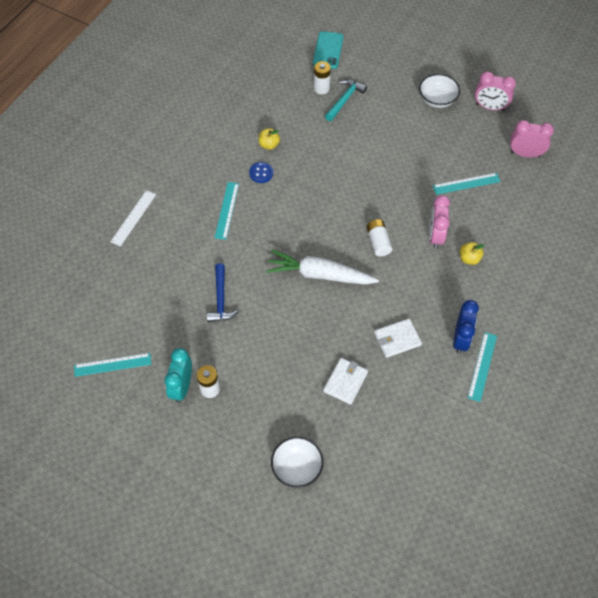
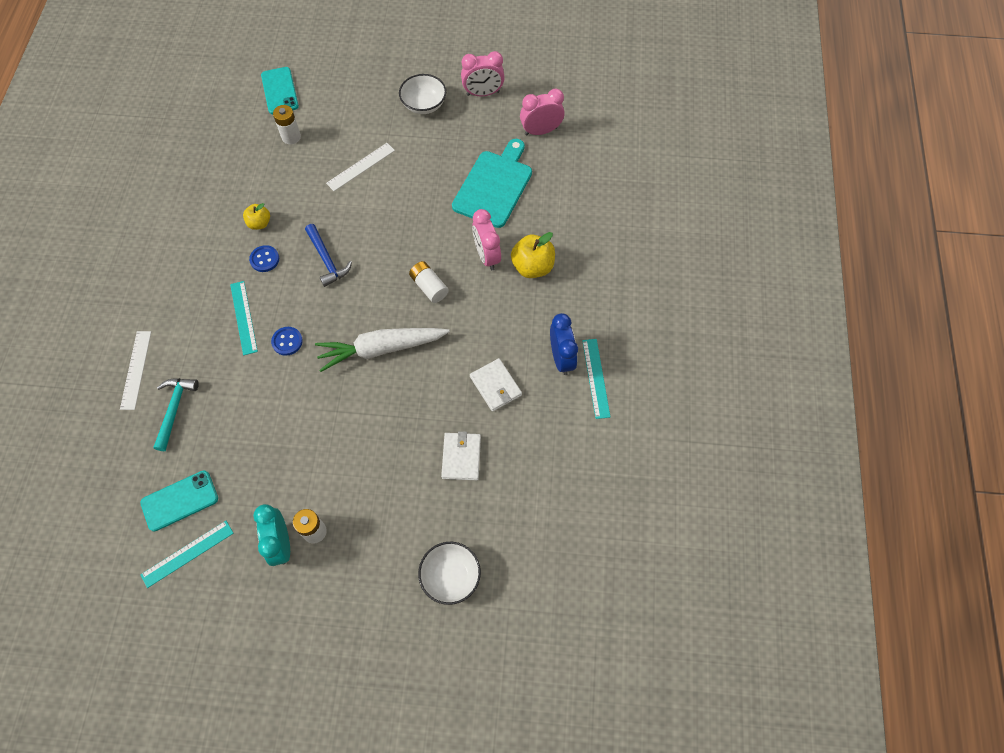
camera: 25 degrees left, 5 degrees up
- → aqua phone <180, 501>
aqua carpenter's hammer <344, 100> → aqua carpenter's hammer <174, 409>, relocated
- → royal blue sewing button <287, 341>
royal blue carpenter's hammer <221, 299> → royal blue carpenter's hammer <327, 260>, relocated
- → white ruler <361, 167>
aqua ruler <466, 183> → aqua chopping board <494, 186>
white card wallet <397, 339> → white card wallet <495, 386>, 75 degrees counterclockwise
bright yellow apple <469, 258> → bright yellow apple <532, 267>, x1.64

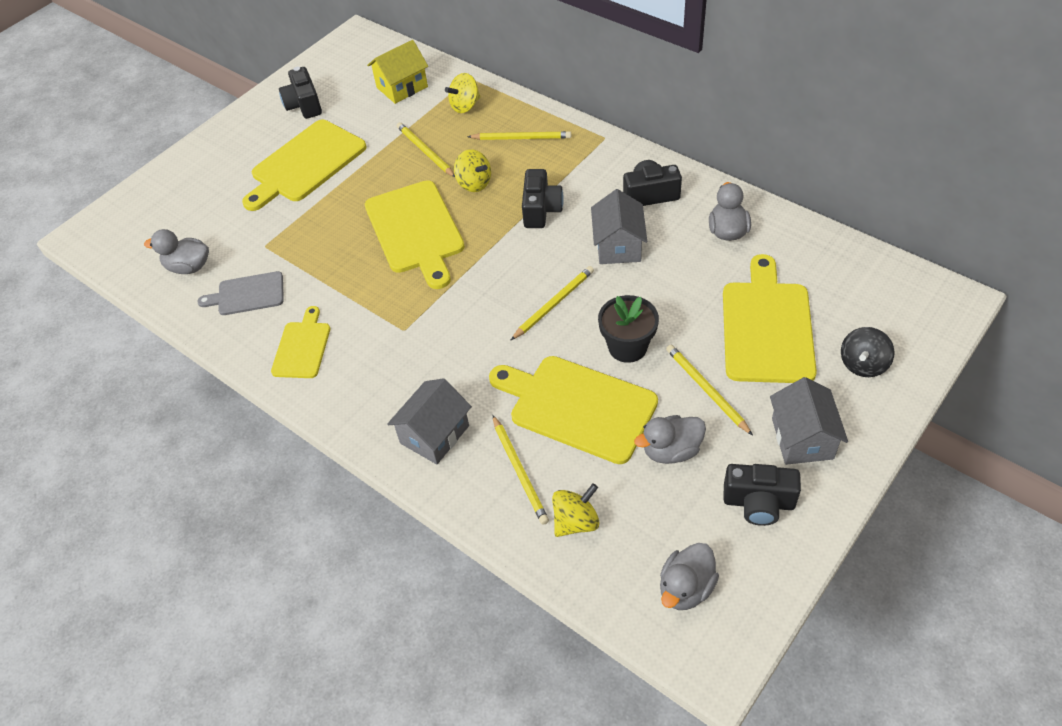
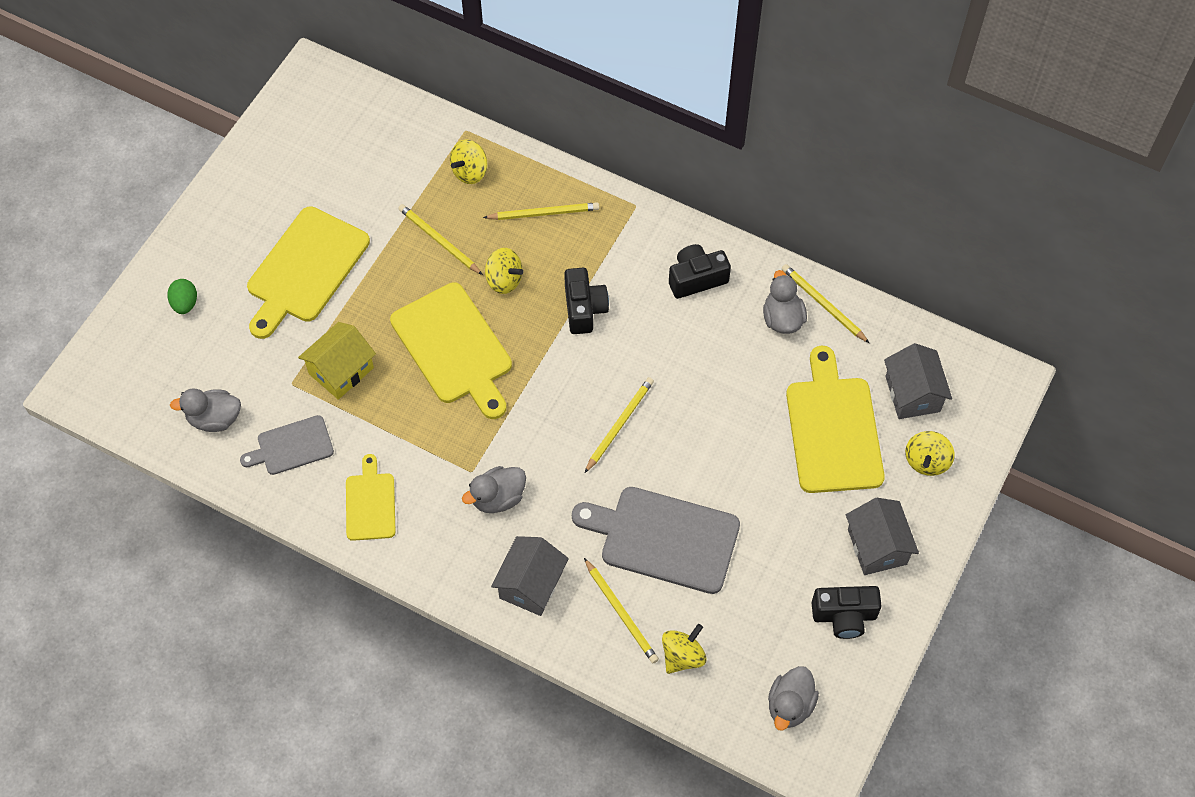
camera: 15 degrees left, 10 degrees up
- → emerald toy egg <185, 303>
bright yellow toy house <402, 87> → bright yellow toy house <341, 370>, relocated
ash-grey rubber duck <671, 451> → ash-grey rubber duck <498, 498>, relocated
bright yellow chopping board <577, 407> → ash-grey chopping board <664, 538>
bright yellow lead pencil <706, 389> → bright yellow lead pencil <823, 304>, relocated
ash-grey toy house <618, 246> → ash-grey toy house <912, 394>, relocated
black whirligig <863, 364> → bright yellow whirligig <926, 461>
black compact camera <304, 105> → -
black potted plant <627, 347> → -

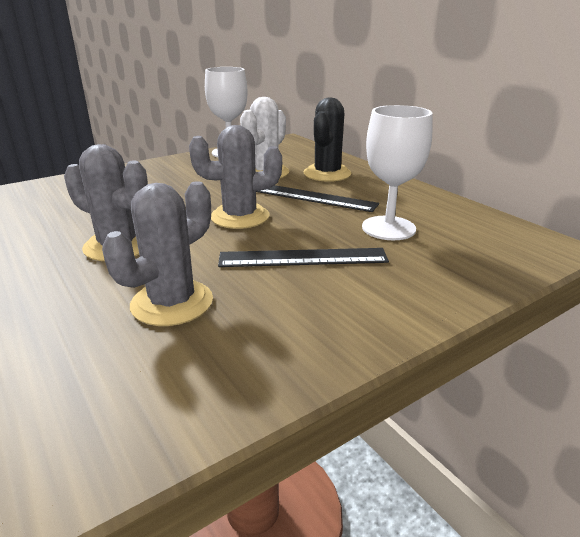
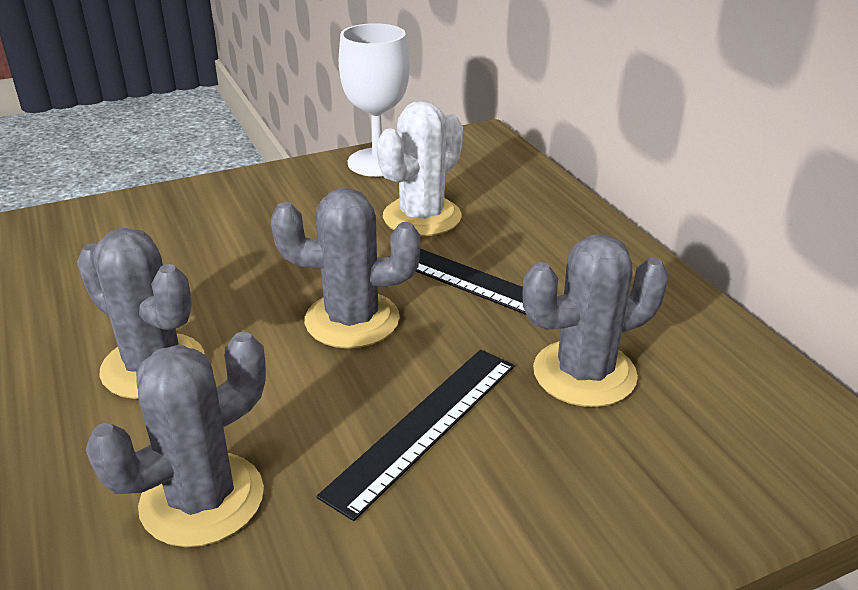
camera: 10 degrees right, 5 degrees up
black ruler <303, 258> → black ruler <424, 426>, 60 degrees counterclockwise
white chalice <388, 228> → ash-grey cactus <584, 373>
black cactus <327, 174> → -

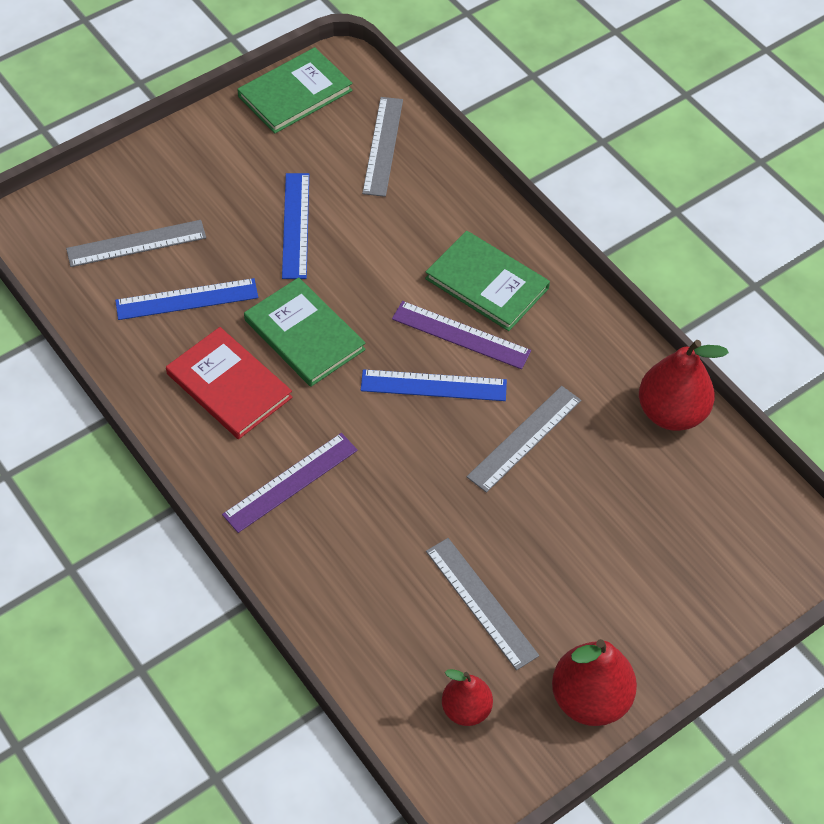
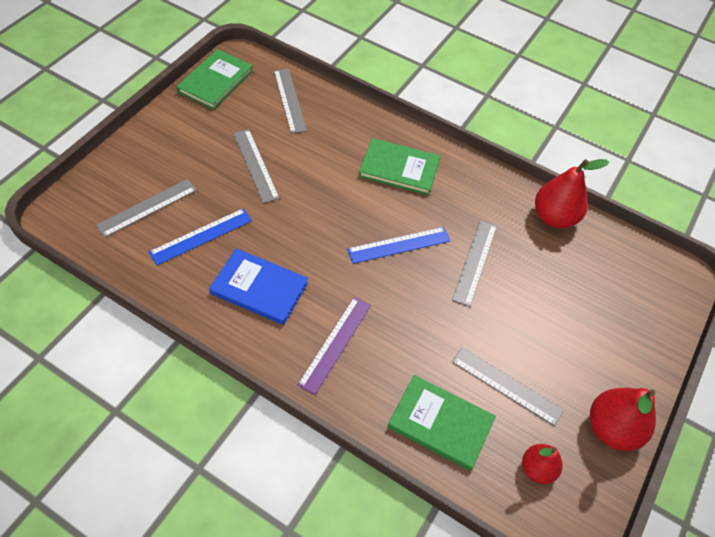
camera: 25 degrees left, 0 degrees up
crimson book <229, 386> → royal blue book <259, 288>
royal blue ruler <296, 225> → ash-grey ruler <255, 165>
emerald book <304, 335> → emerald book <440, 423>, relocated
purple ruler <461, 335> → -

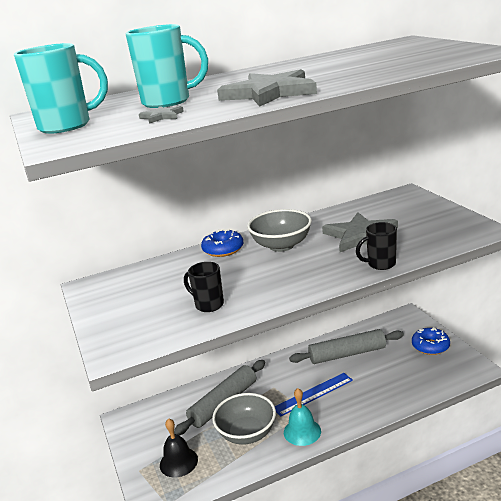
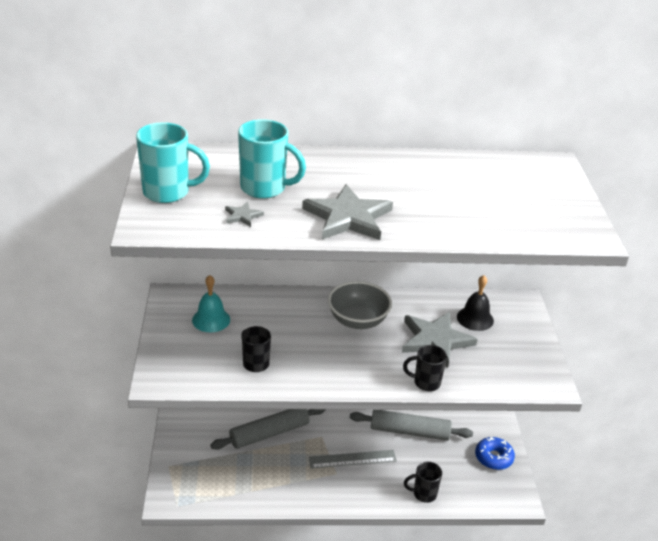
camera: 15 degrees right, 10 degrees up
aqua school bell <302, 431> → aqua school bell <211, 320>, relocated
royal blue ruler <313, 394> → ash-grey ruler <352, 459>
- → black mug <424, 494>
black school bell <178, 462> → black school bell <475, 318>, relocated
royal blue donut <223, 249> → -
ash-grey bowl <247, 433> → -

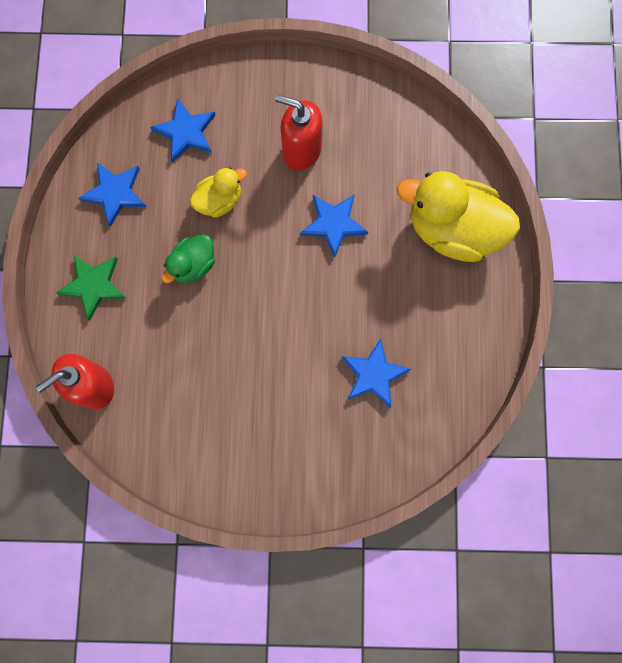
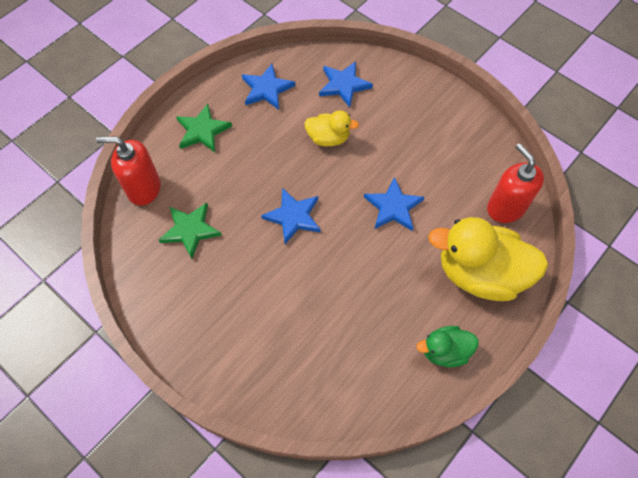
camera: 40 degrees right, 15 degrees down
- → emerald star <190, 230>
royal blue star <373, 374> → royal blue star <293, 217>, relocated
emerald rubber duck <193, 265> → emerald rubber duck <445, 351>, relocated
bright yellow rubber duck <452, 229> → bright yellow rubber duck <480, 274>, 45 degrees counterclockwise
crimson pump bottle <301, 150> → crimson pump bottle <505, 208>, relocated

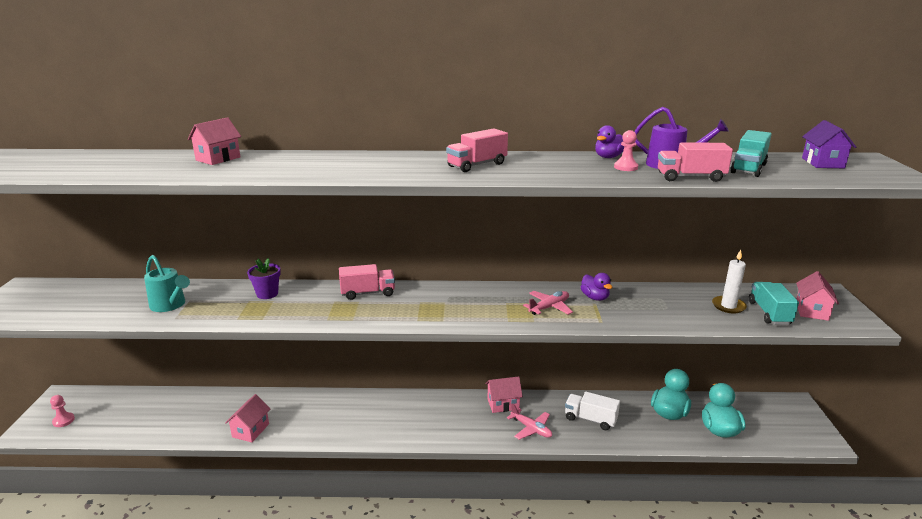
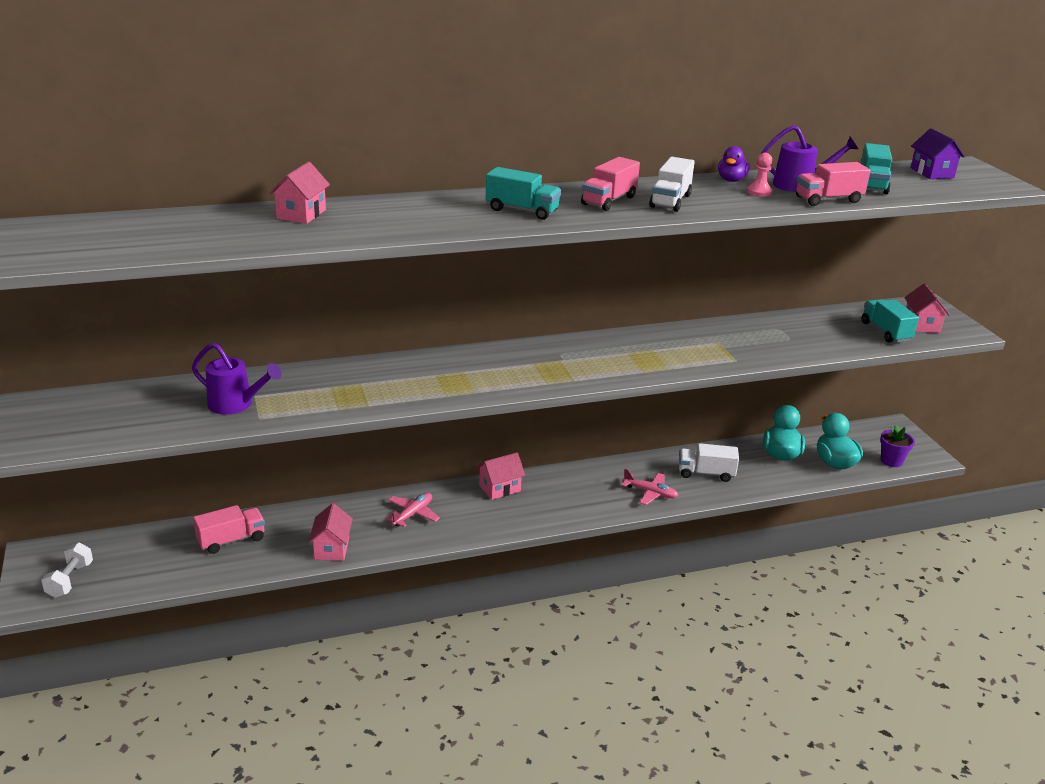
camera: 20 degrees left, 5 degrees up
pink game pawn <63, 420> → white hand weight <70, 580>
aqua sprinkling can <170, 305> → purple sprinkling can <236, 405>
pink truck <368, 293> → pink truck <231, 540>, relocated
pink toy plane <549, 307> → pink toy plane <413, 514>, relocated
pink toy house <503, 404> → pink toy house <499, 488>, relocated
- → aqua truck <522, 210>
- → white truck <670, 201>
purple potted plant <267, 294> → purple potted plant <891, 461>, relocated
purple rubber duck <595, 297> → -
white wax candle <728, 306> → -

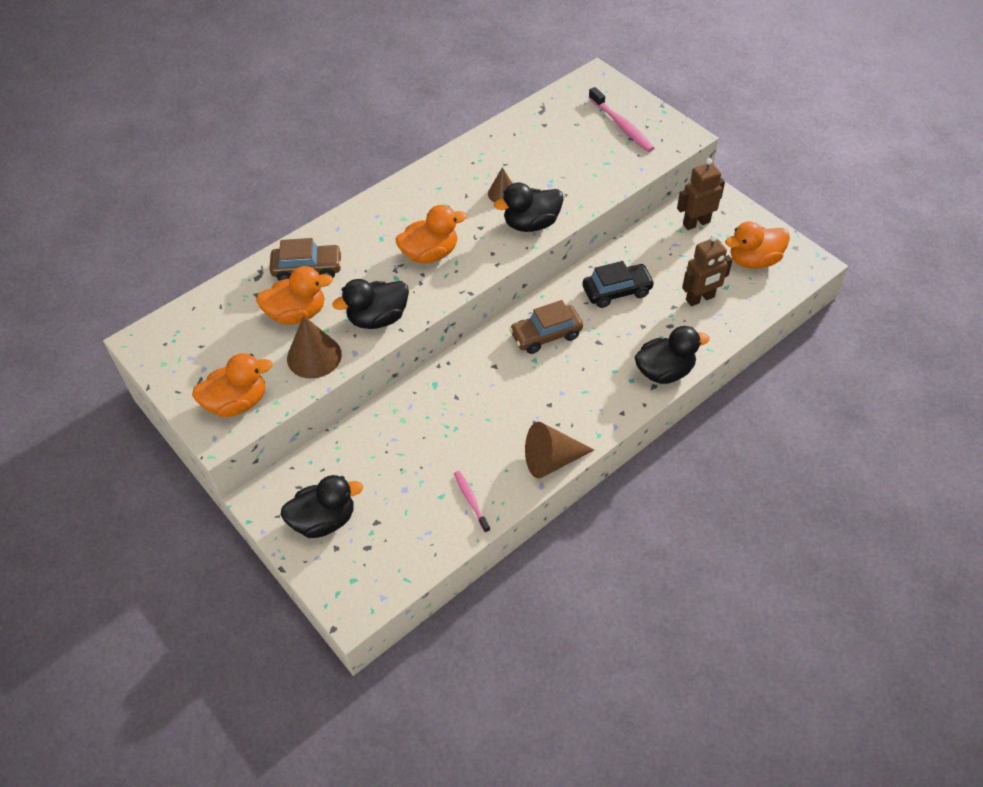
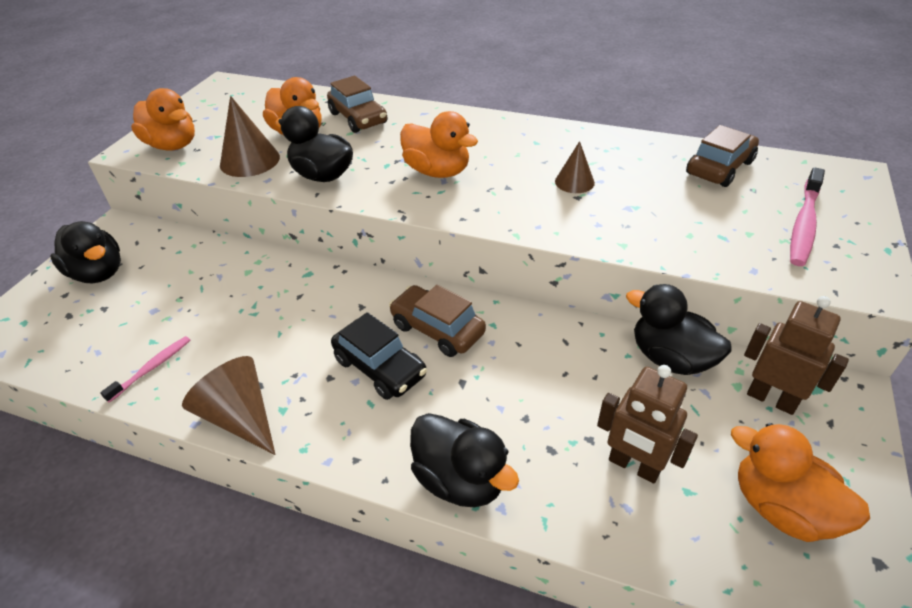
camera: 60 degrees right, 10 degrees down
black automobile <617, 291> → black automobile <380, 367>, relocated
black rubber duck <531, 224> → black rubber duck <670, 358>, relocated
- → brown automobile <719, 168>

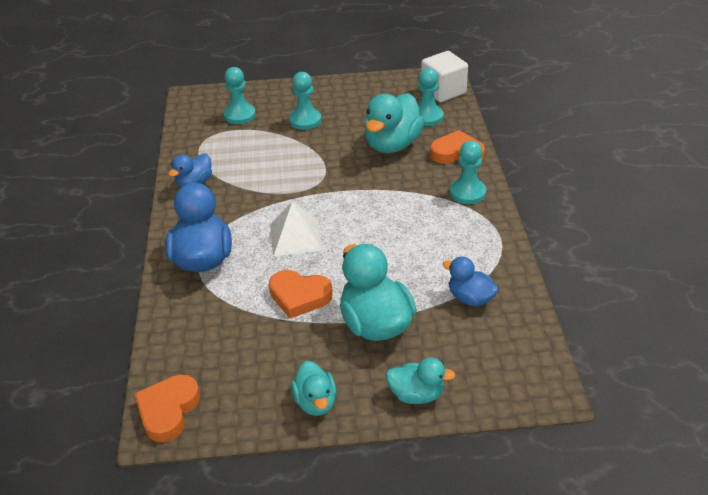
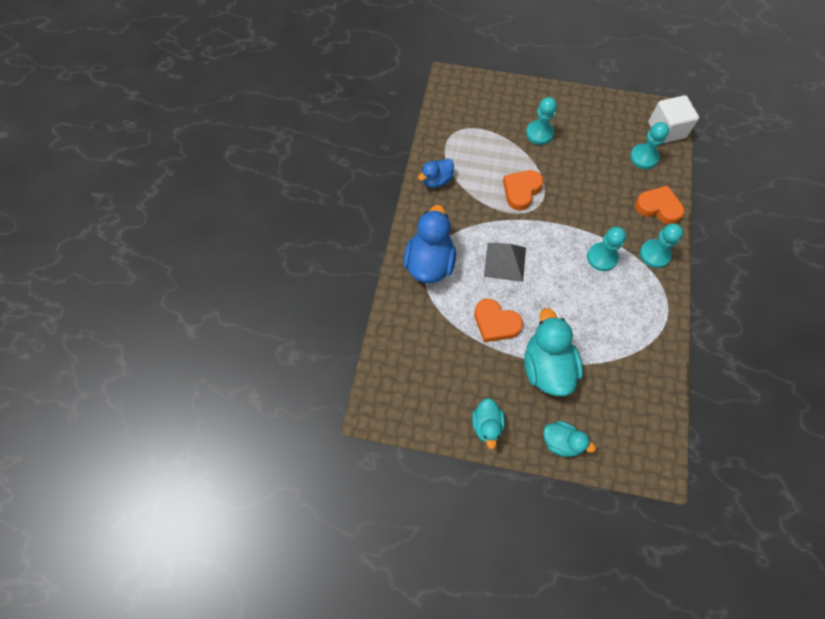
camera: 15 degrees right, 25 degrees up
white solid pyramid <296, 237> → ash-grey solid pyramid <505, 261>
orange heart <168, 410> → orange heart <521, 191>, relocated
aqua game pawn <239, 115> → aqua game pawn <602, 257>, relocated
aqua rubber duck <392, 145> → -
royal blue rubber duck <470, 298> → -

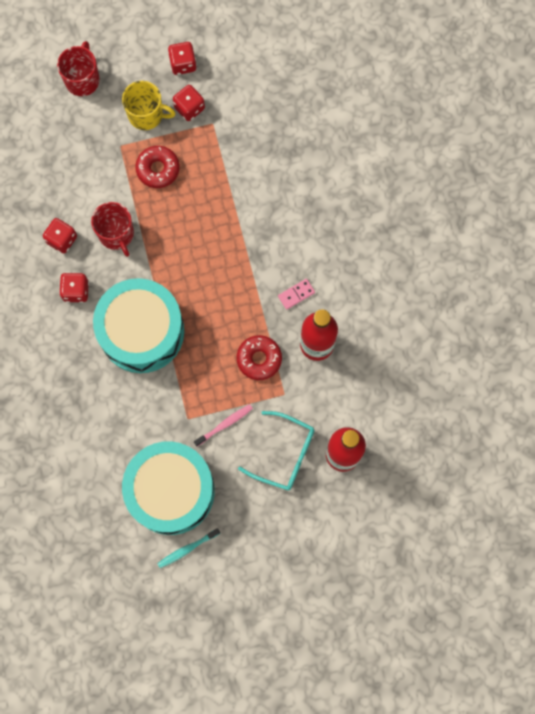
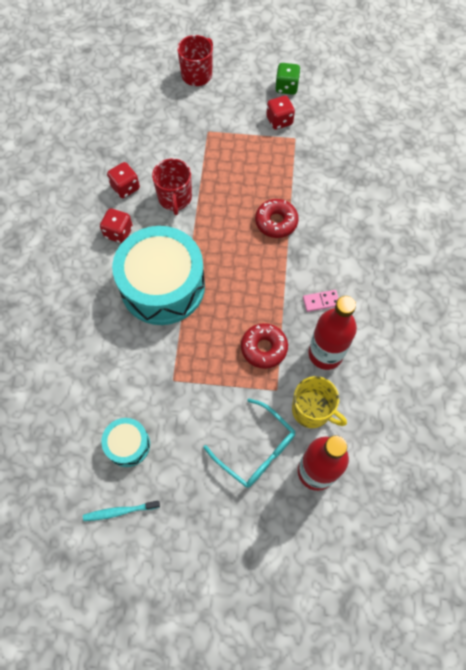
camera: 20 degrees right, 10 degrees down
aqua drum <171, 491> → aqua drum <128, 445>, x0.47
crimson donut <158, 169> → crimson donut <276, 222>, relocated
crimson die <183, 64> → emerald die <286, 87>
bright yellow mug <146, 114> → bright yellow mug <312, 410>, relocated
pink tooth brush <224, 424> → -

